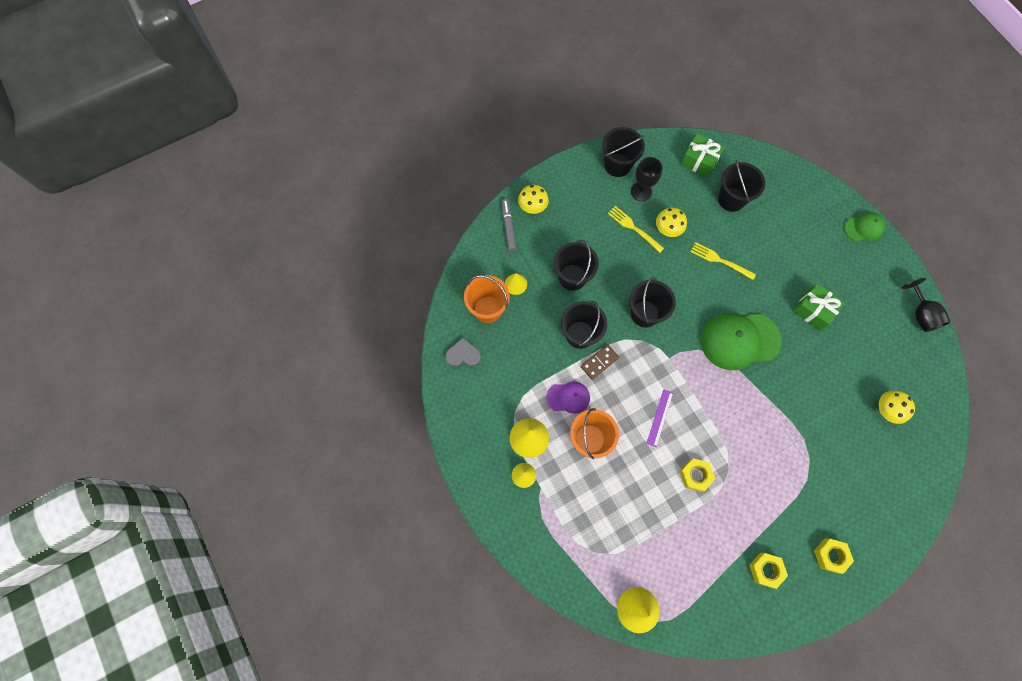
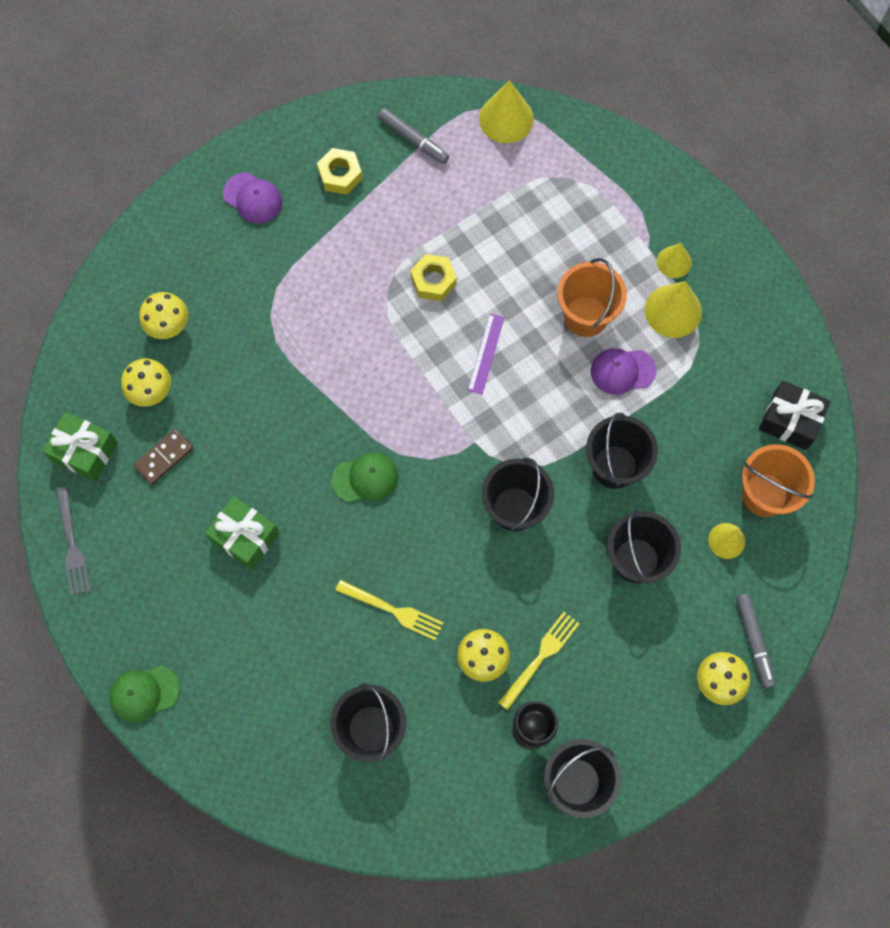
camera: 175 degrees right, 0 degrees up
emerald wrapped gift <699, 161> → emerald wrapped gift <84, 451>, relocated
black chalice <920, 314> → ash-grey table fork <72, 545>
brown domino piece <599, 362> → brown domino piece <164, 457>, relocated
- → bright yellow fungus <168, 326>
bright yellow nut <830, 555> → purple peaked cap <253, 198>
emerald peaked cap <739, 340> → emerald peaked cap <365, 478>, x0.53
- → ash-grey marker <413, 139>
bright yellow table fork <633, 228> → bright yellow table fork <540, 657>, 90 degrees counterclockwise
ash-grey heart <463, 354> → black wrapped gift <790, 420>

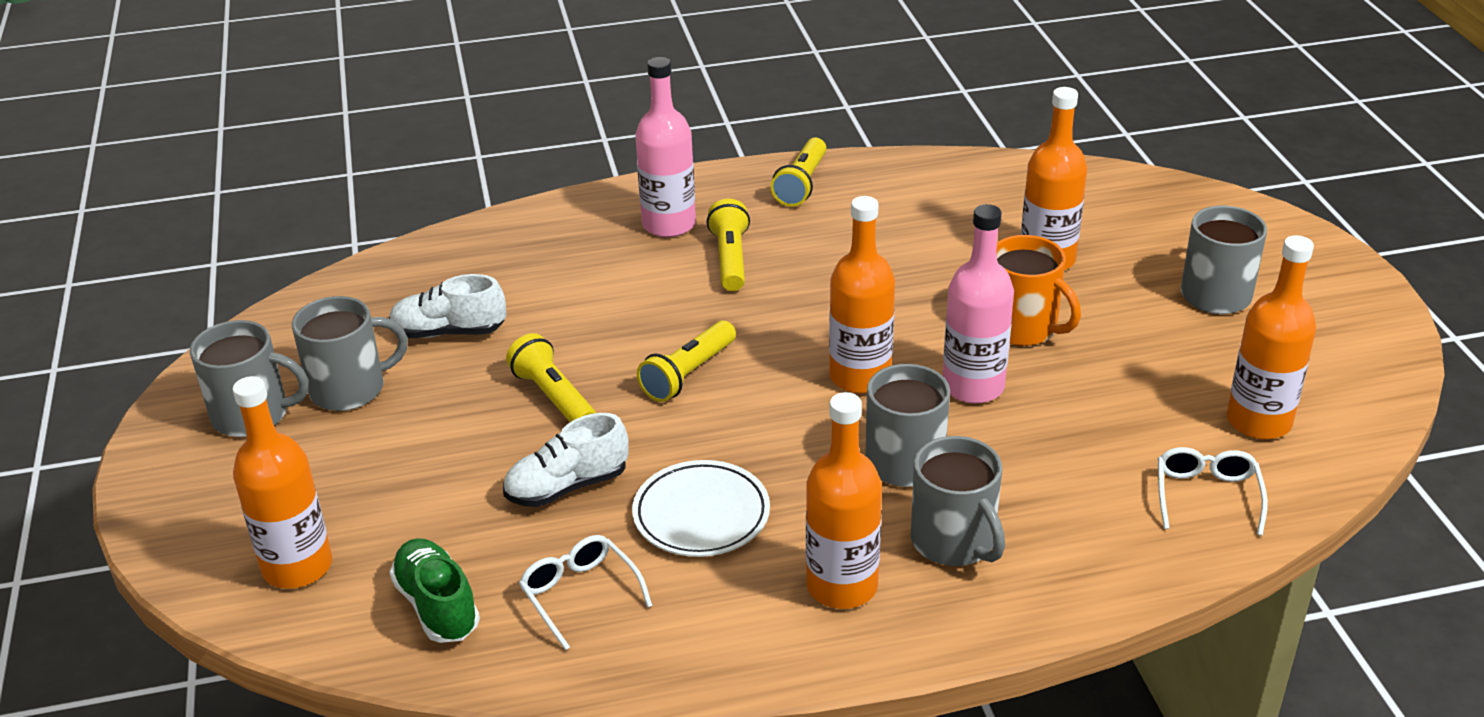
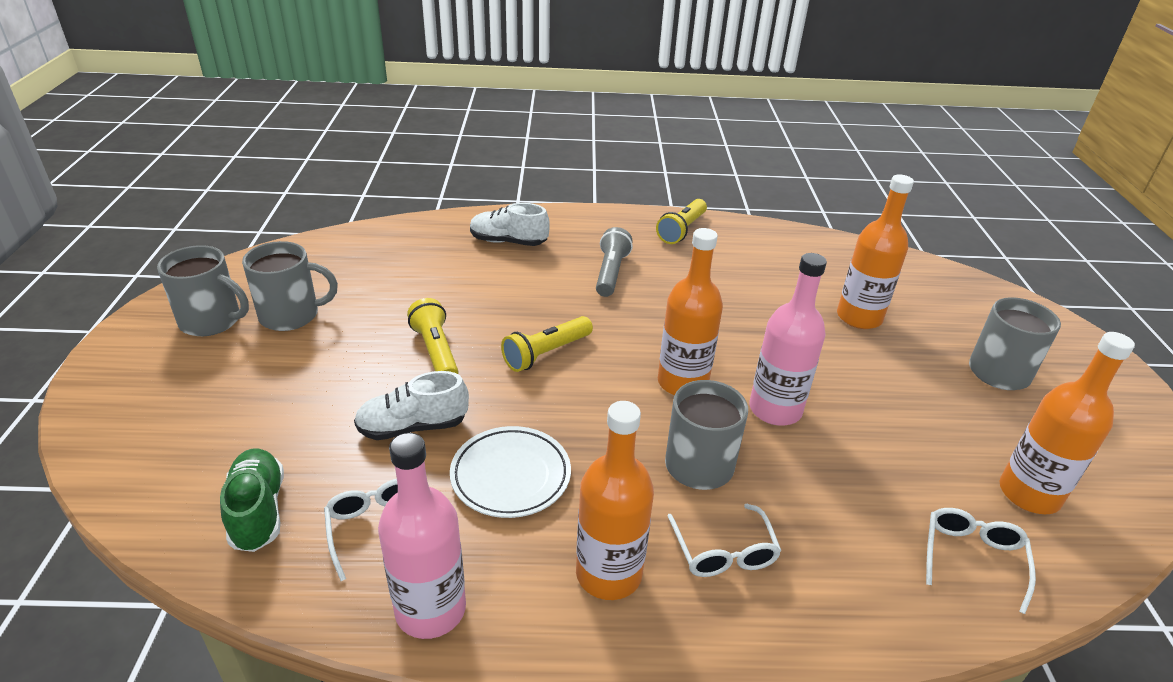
camera: 10 degrees right, 0 degrees up
pink flask <669, 224> → pink flask <430, 609>, relocated
white lace-up shoe <449, 332> → white lace-up shoe <508, 242>, relocated
bright yellow torch <730, 259> → ash-grey torch <611, 273>
ash-grey mug <954, 542> → white spectacles <724, 552>
orange flask <297, 567> → -
orange mug <1023, 328> → -

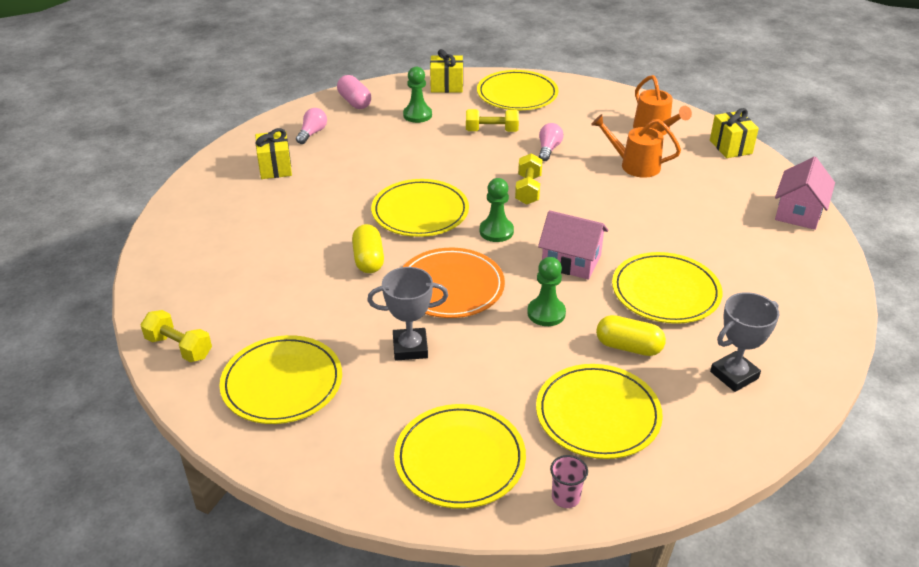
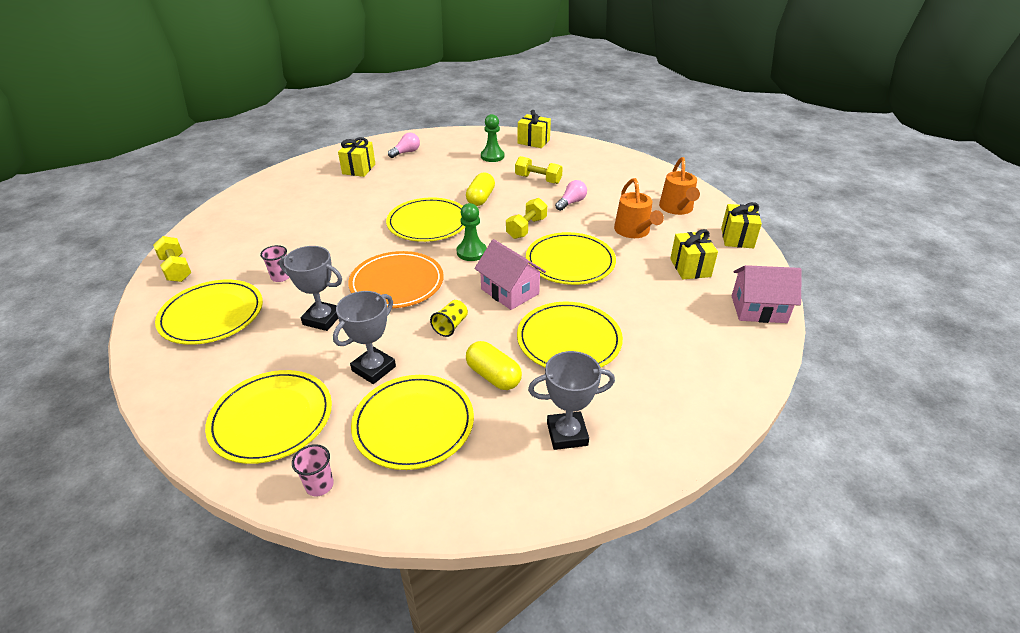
camera: 25 degrees right, 0 degrees up
- → pink beaker <281, 277>
- → ash-grey prize cup <374, 368>
emerald game pawn <546, 313> → bright yellow beaker <450, 326>
bright yellow pill shape <368, 259> → bright yellow pill shape <480, 198>, relocated
bright yellow plate <517, 94> → bright yellow plate <570, 262>, relocated
orange sprinkling can <634, 165> → orange sprinkling can <634, 231>, 150 degrees counterclockwise
- → bright yellow wrapped gift <690, 268>
pink toy house <798, 212> → pink toy house <758, 309>, 45 degrees clockwise
pink pill shape <354, 102> → -

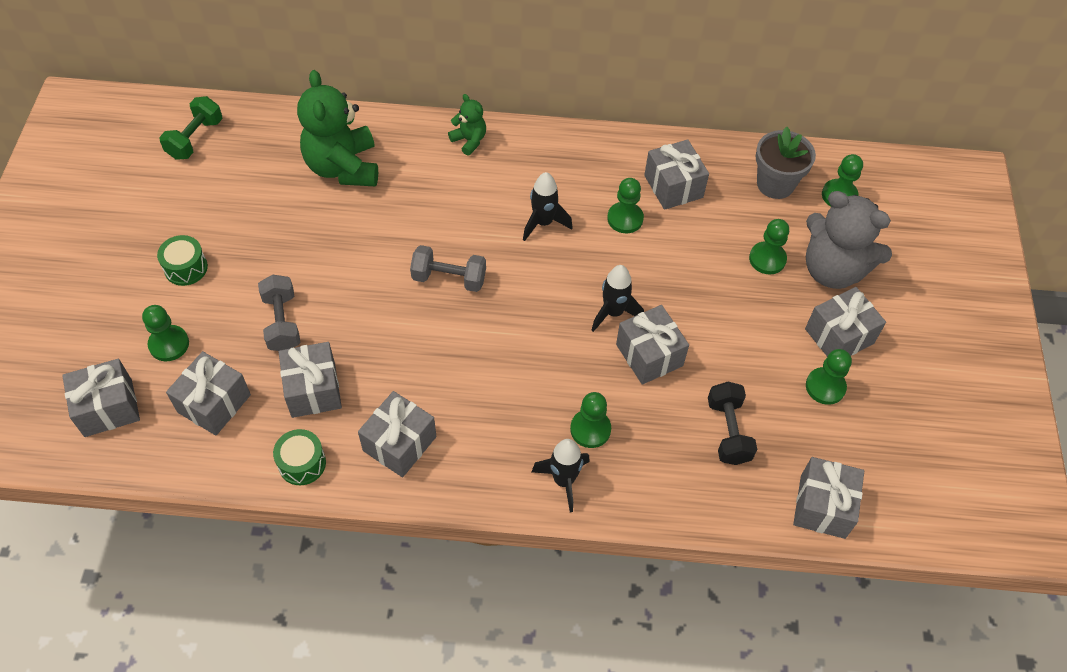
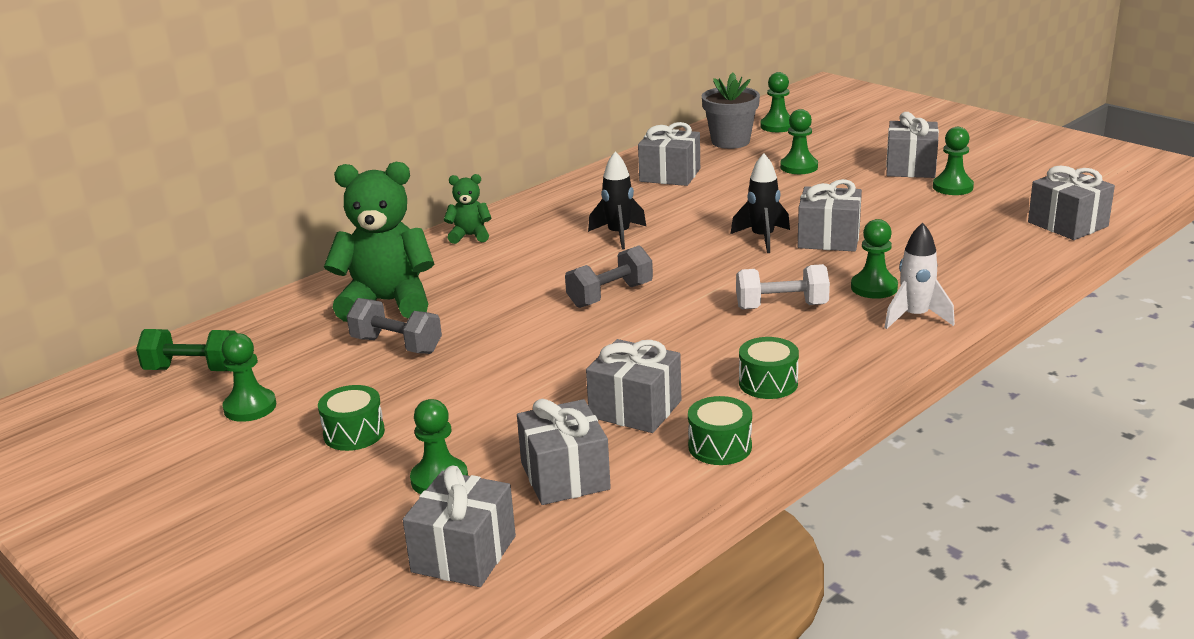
camera: 45 degrees left, 30 degrees down
emerald hand weight <195, 139> → emerald hand weight <193, 370>, 60 degrees counterclockwise
emerald game pawn <625, 219> → emerald game pawn <250, 407>, relocated
emerald teddy bear <343, 167> → emerald teddy bear <387, 302>, 150 degrees clockwise
ash-grey hand weight <282, 322> → ash-grey hand weight <396, 345>, relocated
- → white hand weight <781, 306>
ash-grey wrapped gift <399, 443> → emerald drum <768, 383>
black toy rocket <563, 481> → white toy rocket <915, 317>
black hand weight <728, 431> → -
ash-grey teddy bear <833, 270> → -

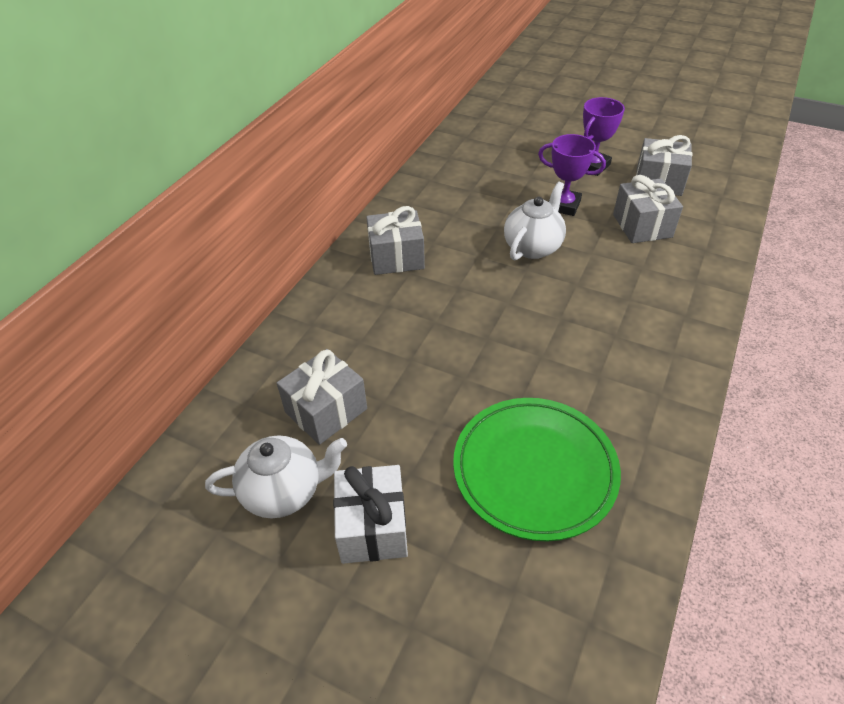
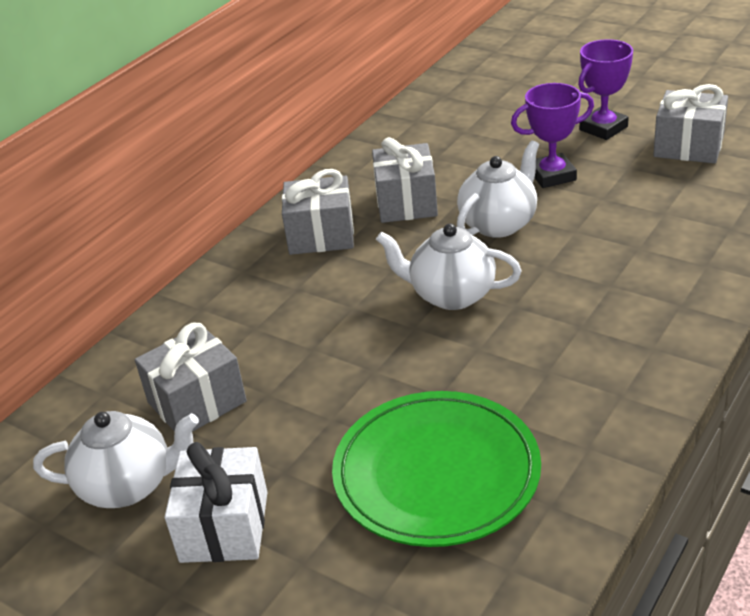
camera: 10 degrees right, 10 degrees down
ash-grey wrapped gift <642, 226> → ash-grey wrapped gift <406, 203>, relocated
- → white tea pot <451, 295>
purple prize cup <563, 205> → purple prize cup <552, 175>, 45 degrees counterclockwise

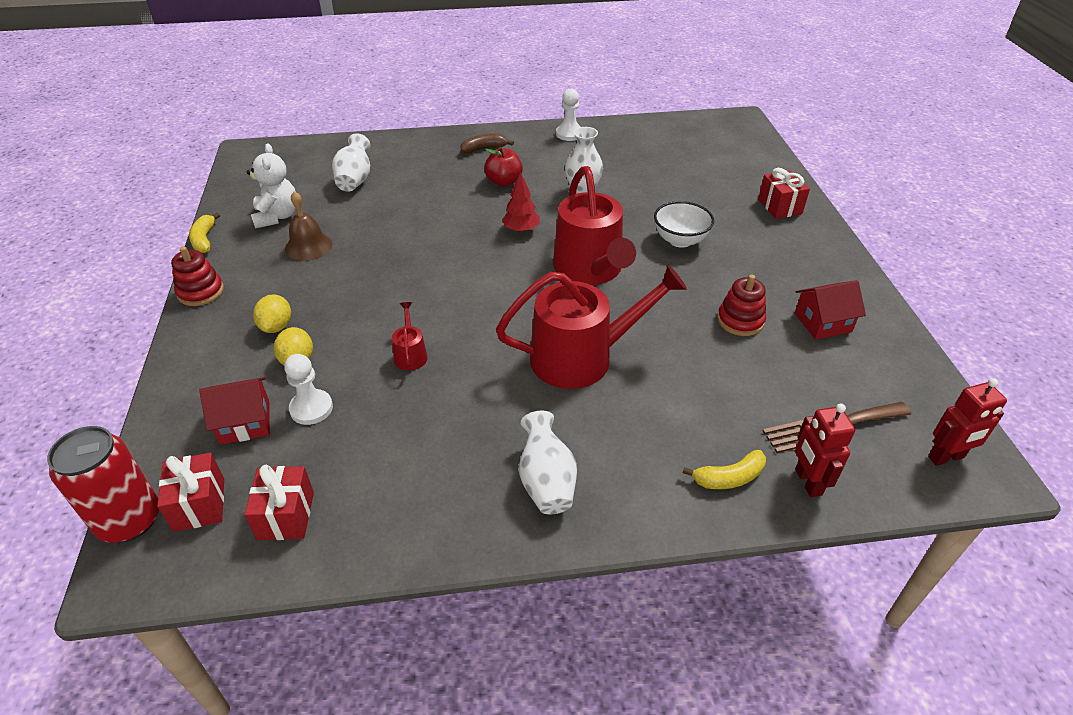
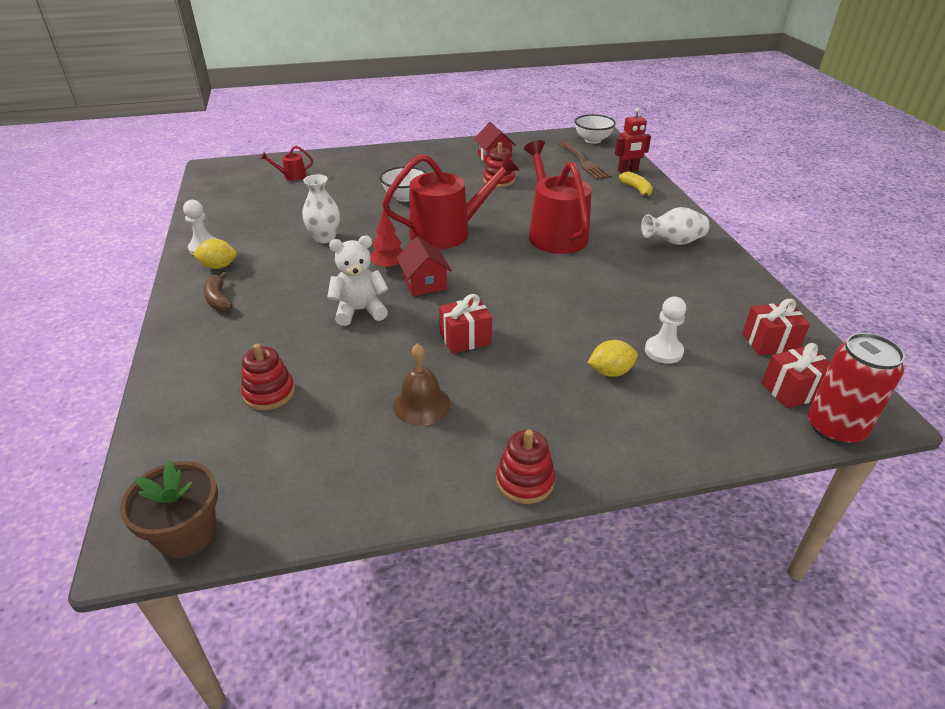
camera: 95 degrees left, 5 degrees down
- → brown potted plant <186, 533>
bright yellow lemon <276, 326> → bright yellow lemon <219, 266>, relocated
white tall vase <355, 180> → crimson stacking toy <269, 393>
crimson sprinkling can <410, 355> → crimson sprinkling can <292, 176>, relocated
white teddy bear <277, 216> → white teddy bear <360, 311>, relocated
crimson toy house <245, 422> → crimson toy house <424, 283>, relocated
crimson wrapped gift <779, 207> → crimson wrapped gift <465, 338>, relocated
crimson robot <946, 457> → white bowl <592, 140>
bright yellow banana fruit <204, 240> → -
crimson apple <504, 182> → -

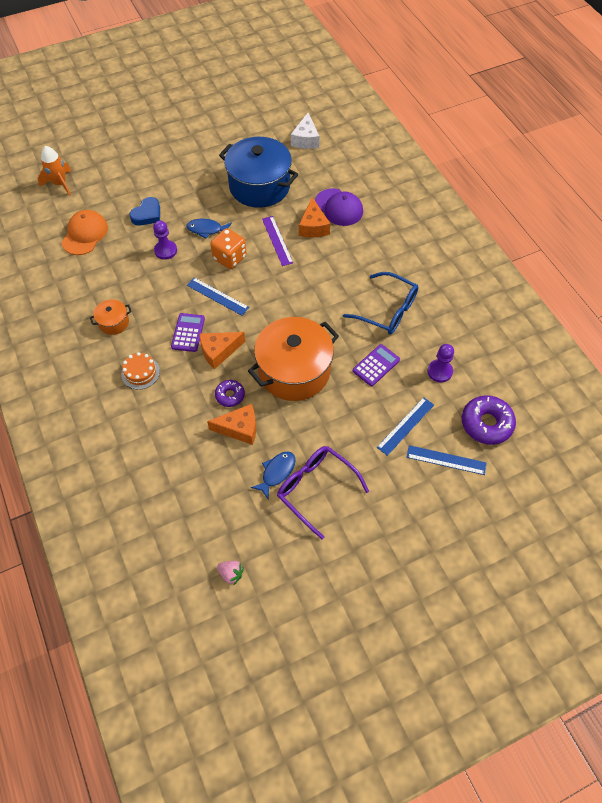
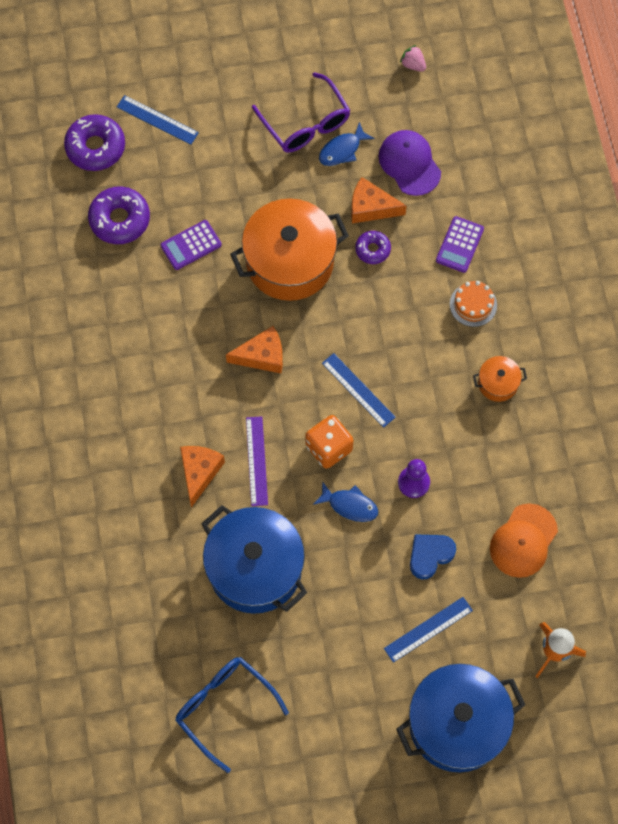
camera: 165 degrees left, 10 degrees up
purple game pawn <439, 371> → purple donut <120, 219>
royal blue spectacles <387, 310> → royal blue spectacles <225, 708>, relocated
orange cheese <219, 351> → orange cheese <262, 356>, relocated
purple peaked cap <339, 207> → purple peaked cap <409, 163>, relocated
royal blue ruler <405, 426> → royal blue ruler <428, 629>, relocated
- → royal blue pot <457, 724>
purple pocket calculator <188, 333> → purple pocket calculator <459, 245>, relocated
white cheese <305, 139> → -

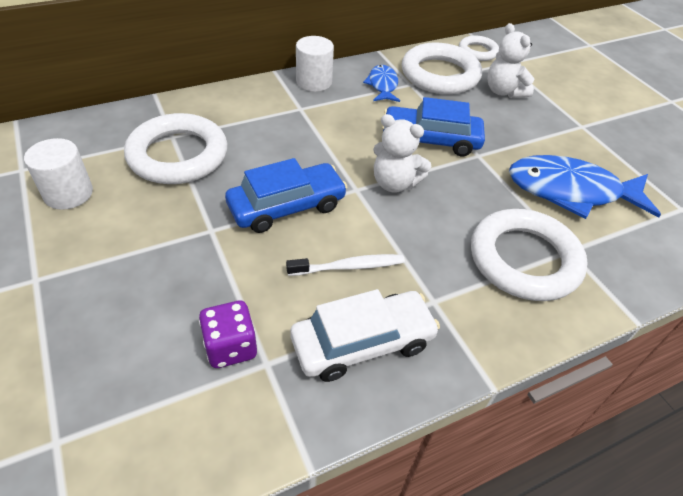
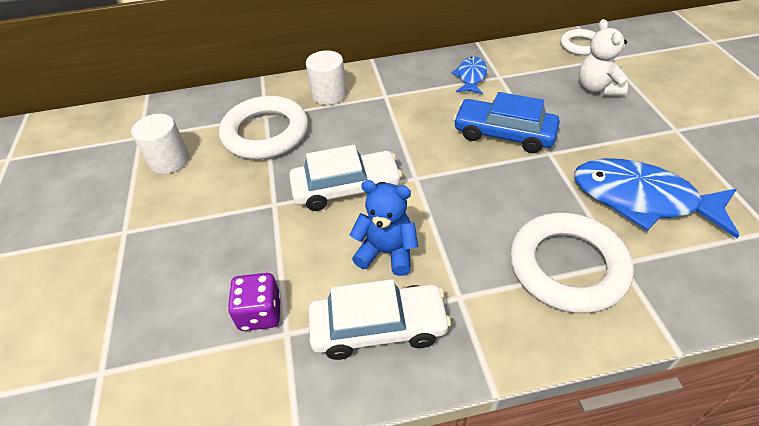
camera: 20 degrees right, 0 degrees up
royal blue automobile <287, 206> → white automobile <346, 188>
white solid cylinder <314, 82> → white solid cylinder <329, 94>, relocated
white tooth brush <349, 266> → royal blue teddy bear <387, 252>
white teddy bear <394, 183> → -
white hoop <440, 75> → -

